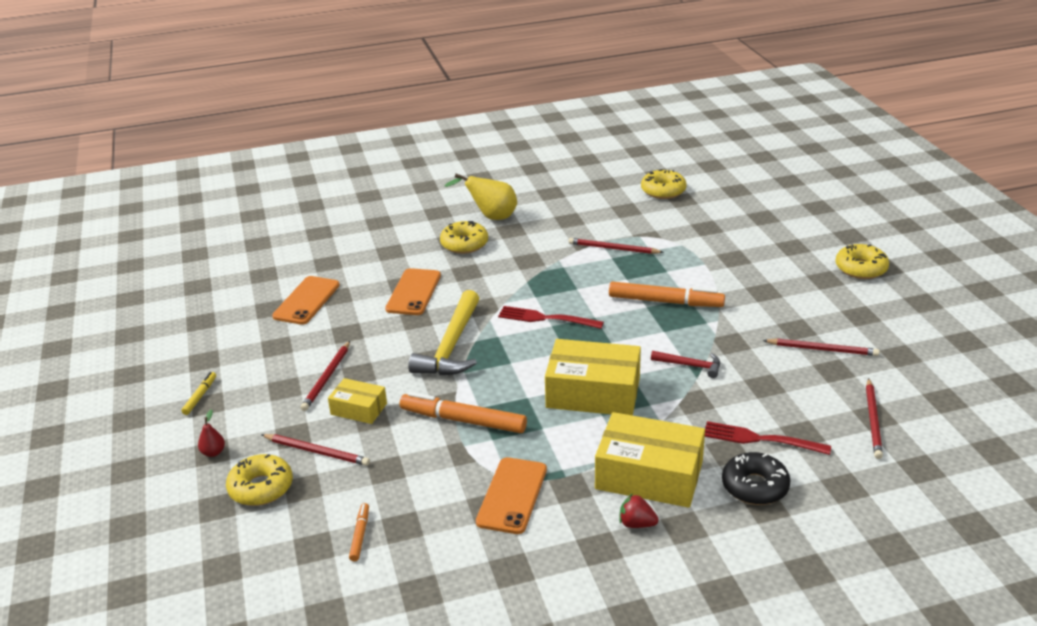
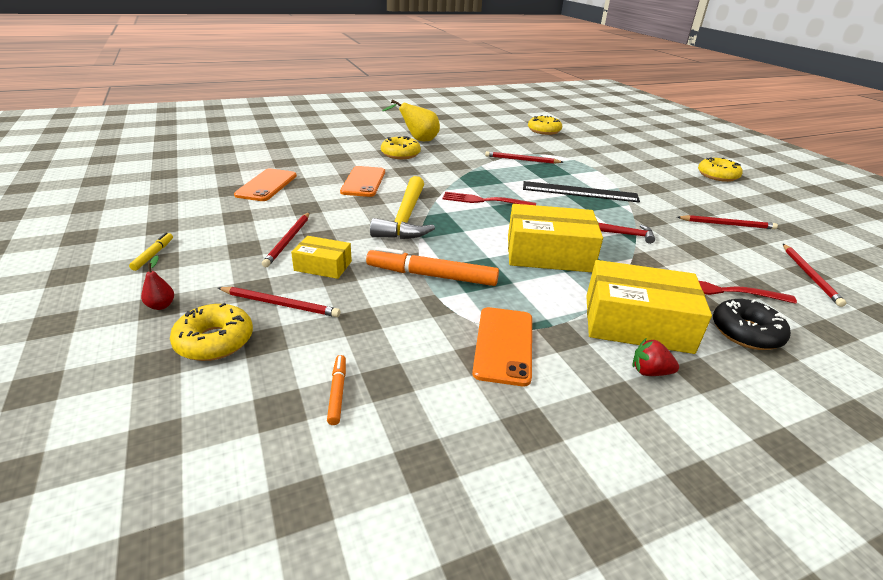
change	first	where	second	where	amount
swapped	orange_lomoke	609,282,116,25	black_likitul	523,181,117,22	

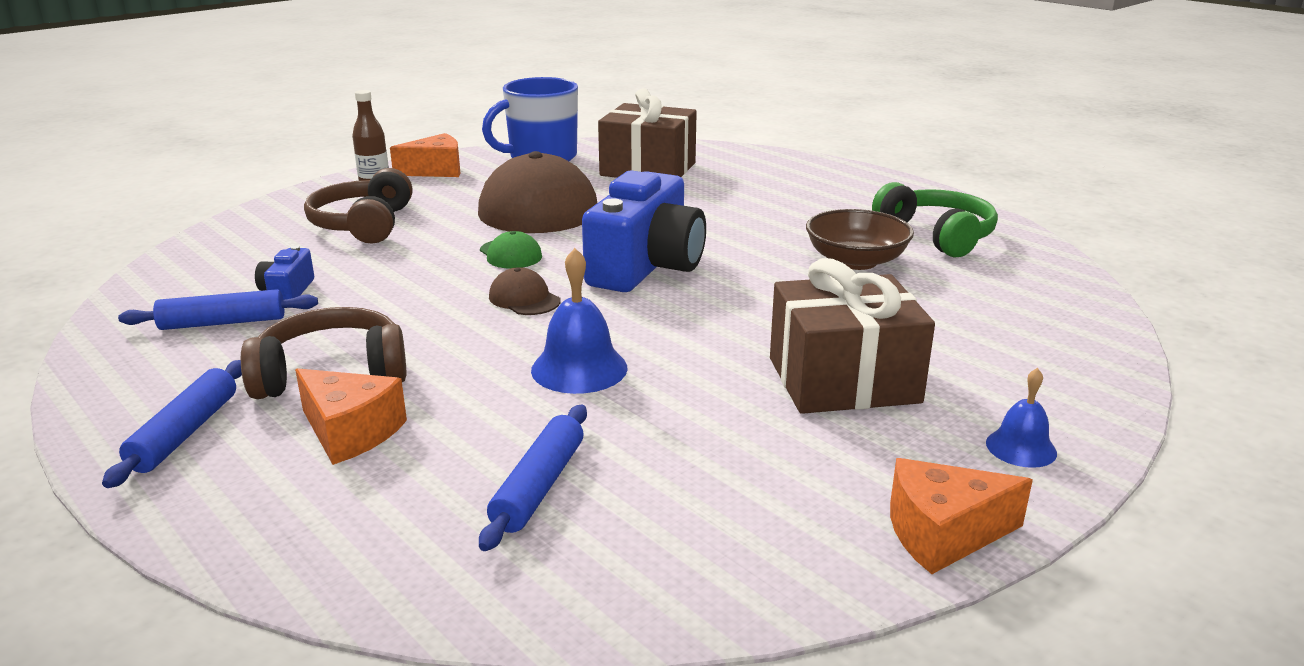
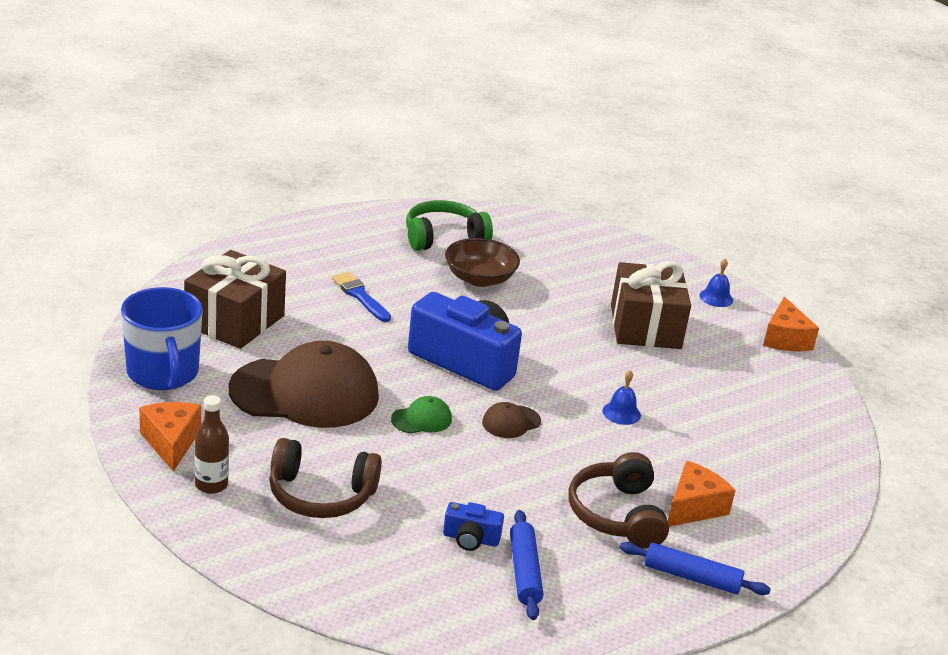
change	first	where	second	where	amount
gone	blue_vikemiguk	479,405,108,146			
new			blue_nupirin	332,272,59,50	
scaled	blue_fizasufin	531,248,96,146		602,370,39,55	x0.62

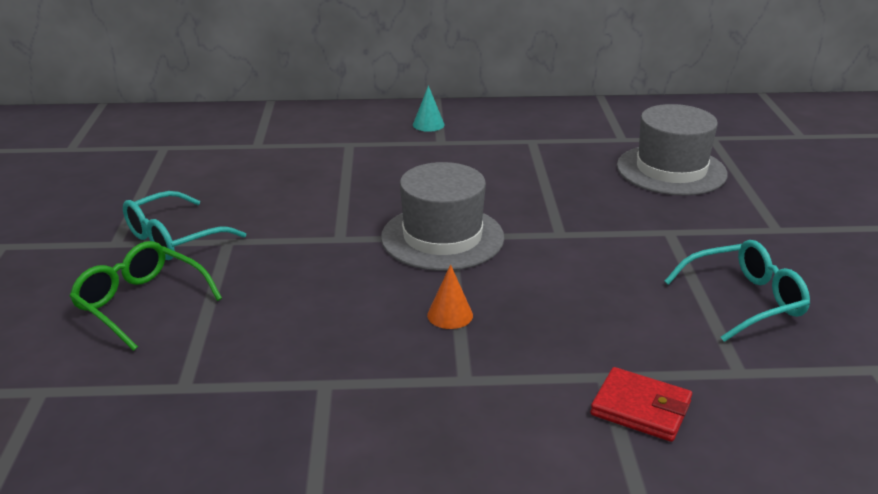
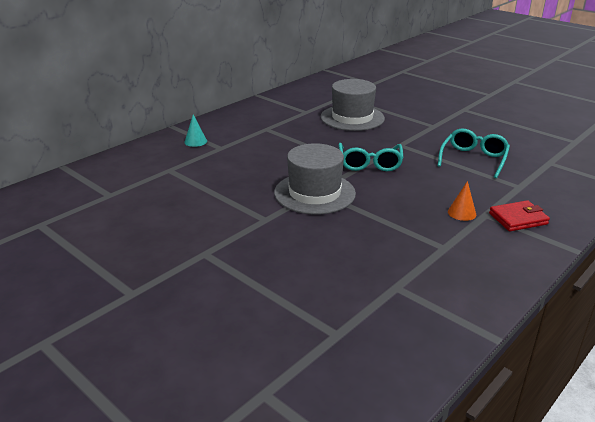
change	first	where	second	where	amount
gone	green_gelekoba	70,241,152,110			
shifted	turquoise_gelekoba	123,191,123,69		338,143,66,28	
shifted	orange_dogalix	427,265,46,64		448,181,28,40	

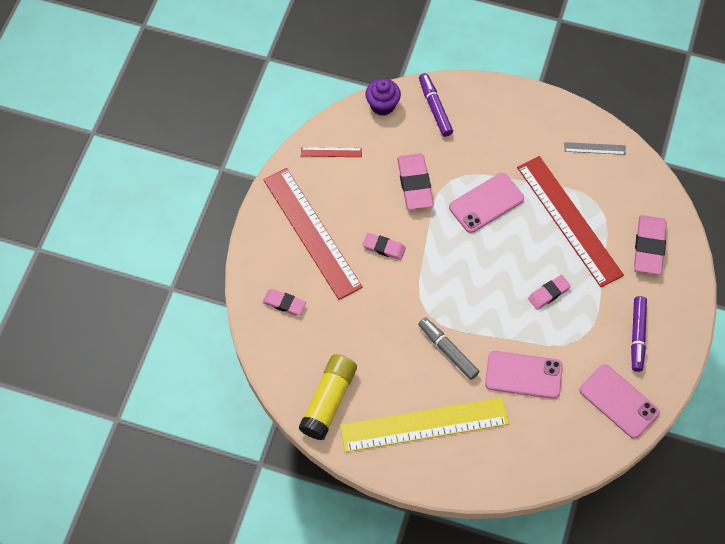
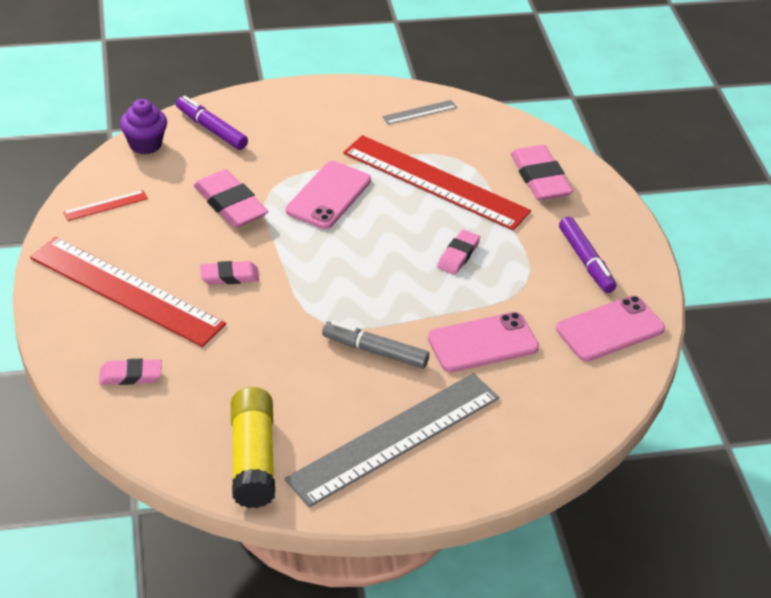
change	first	where	second	where	amount
repainted	yellow_likitul	340,397,169,55	grey_likitul	285,373,214,134	
rotated	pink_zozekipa	579,364,81,75		556,296,109,66	45 degrees counterclockwise

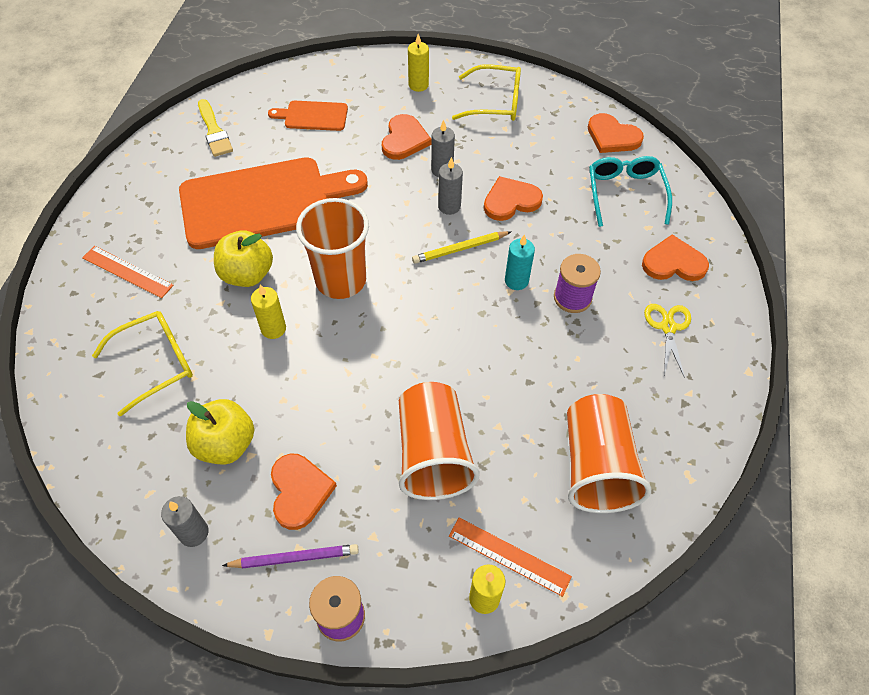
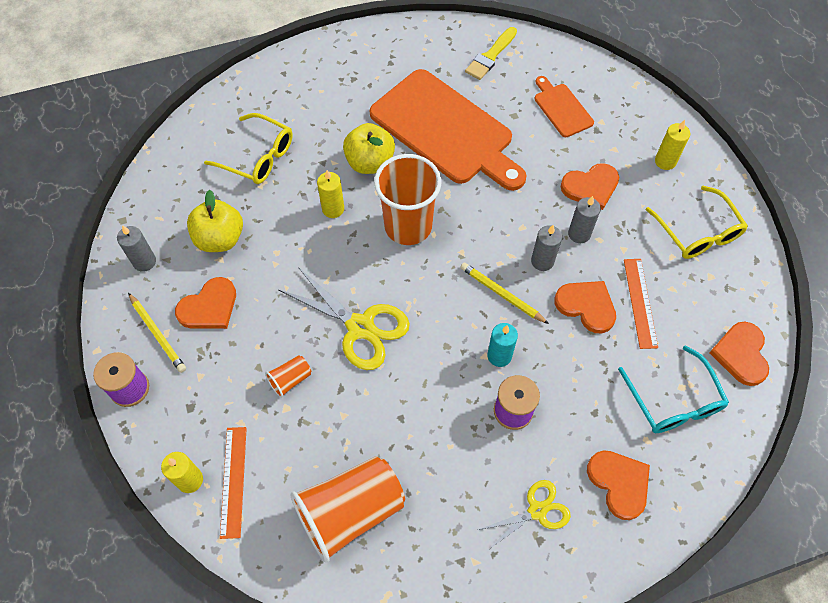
change	first	where	second	where	amount
new			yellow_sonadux	279,267,131,103	
shifted	orange_likitul	82,246,92,52		624,259,34,90	
repainted	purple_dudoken	222,544,137,24	yellow_dudoken	128,293,58,80	
rotated	turquoise_gelekoba	589,156,83,71		618,345,111,88	105 degrees clockwise
scaled	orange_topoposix	399,382,81,118		265,355,46,43	x0.44

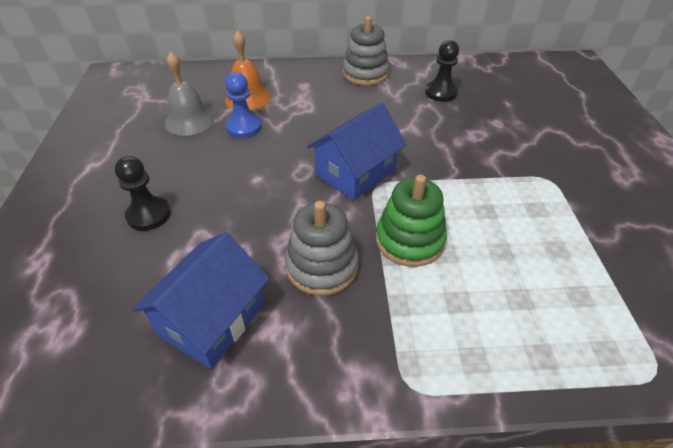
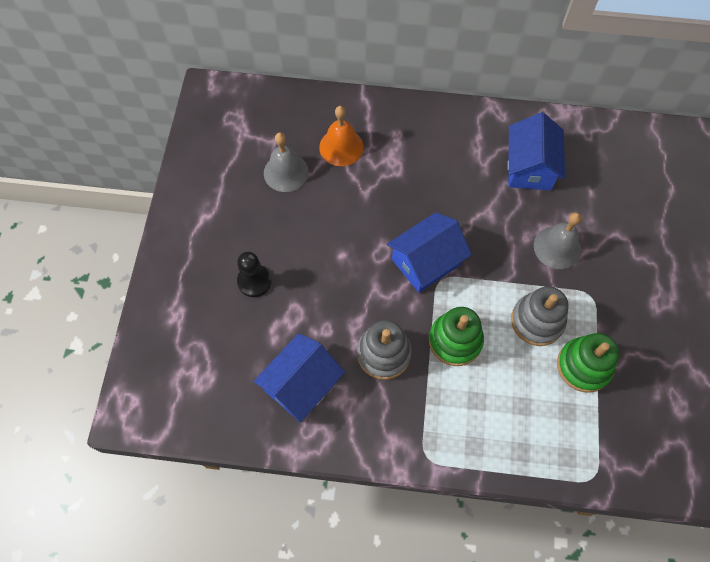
change	first	where	second	where	amount
gone	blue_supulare	225,72,37,66			
new			grey_fizasufin	534,212,47,57	
new			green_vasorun	557,333,62,60	
shifted	grey_vasorun	343,16,47,69		511,286,58,60	
swapped	black_supulare	425,40,34,62	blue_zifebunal	508,112,57,79	

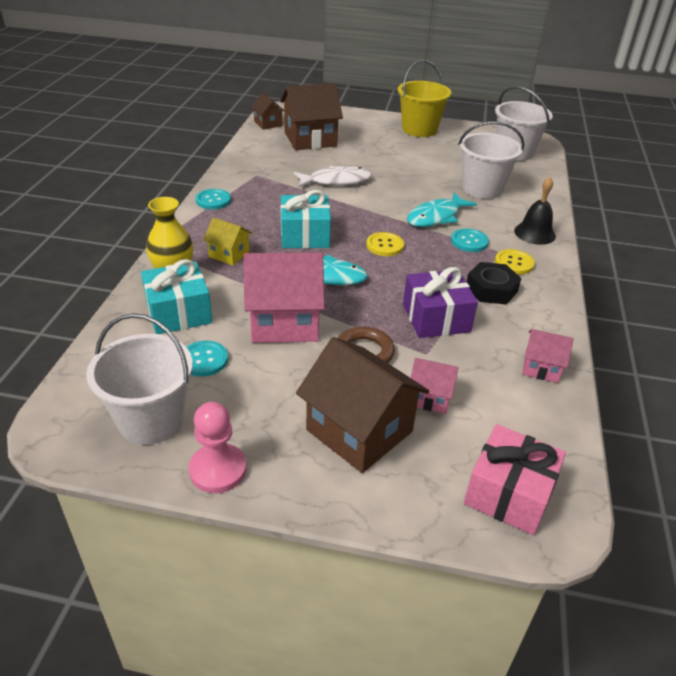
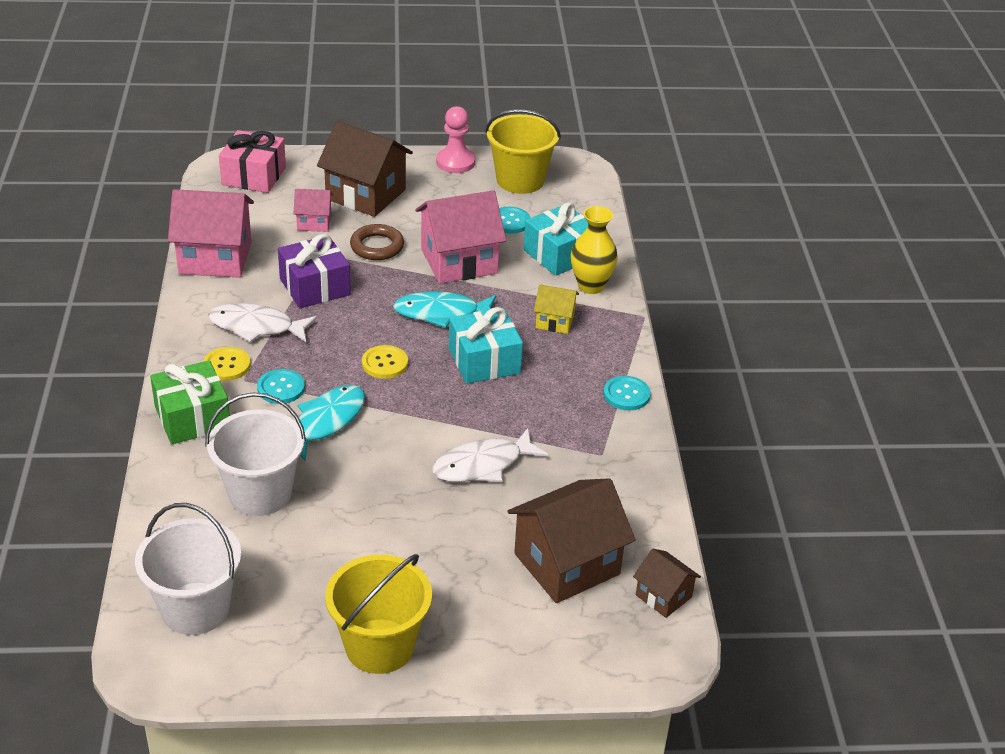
change	first	where	second	where	amount
swapped	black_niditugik	466,262,55,42	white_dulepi	208,303,109,39	
swapped	black_fizasufin	514,177,42,68	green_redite	150,360,80,84	
repainted	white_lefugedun	86,313,107,132	yellow_lefugedun	485,110,76,84	
scaled	pink_zifebunal	522,329,52,54		168,189,86,89	x1.94

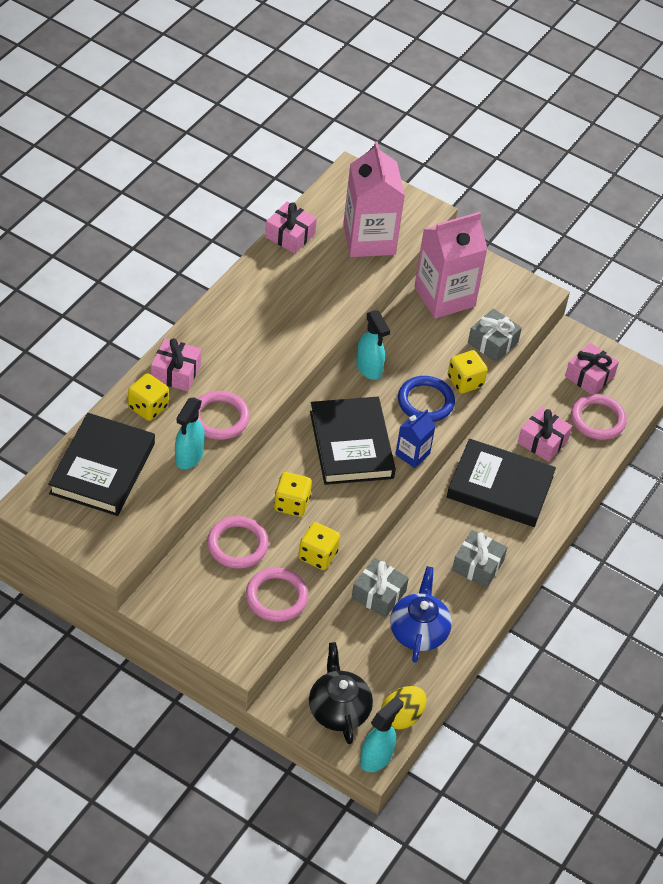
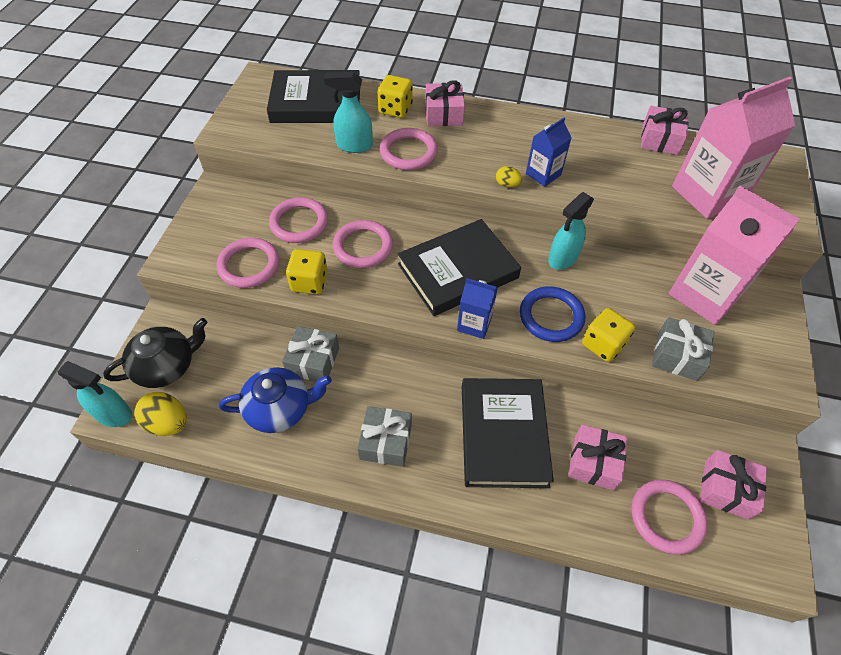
change	first	where	second	where	amount
new			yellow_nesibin	496,166,26,21	
new			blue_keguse	526,118,45,69	
swapped	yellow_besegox	274,472,38,45	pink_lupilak	333,220,60,48	

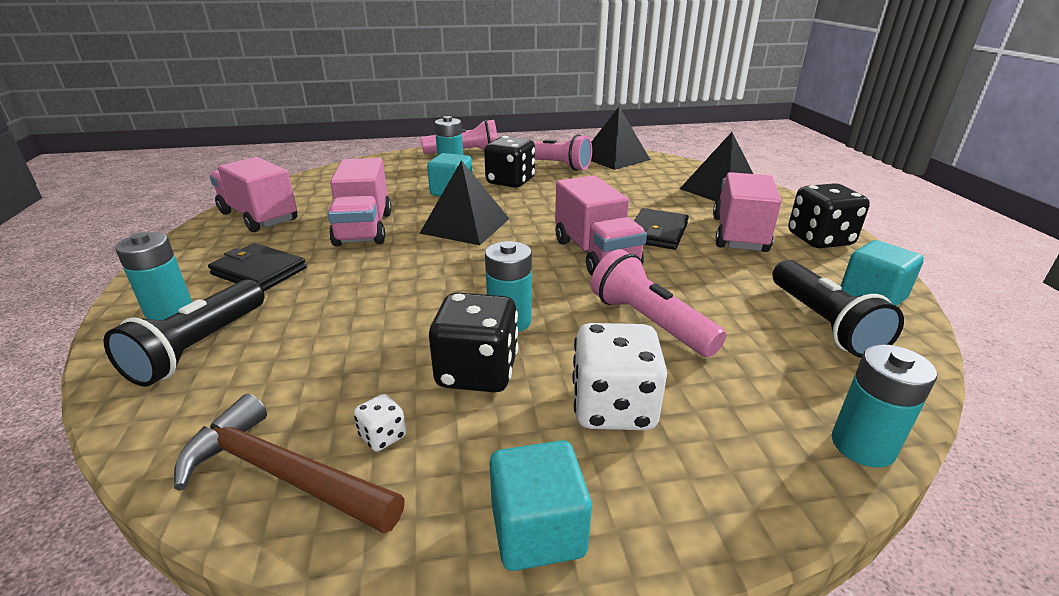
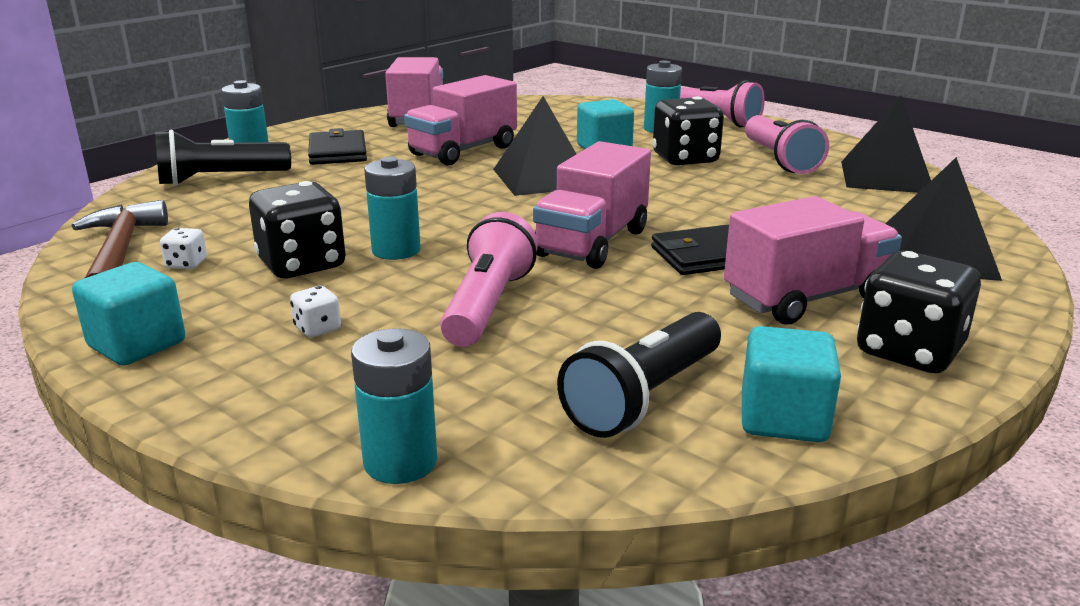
change	first	where	second	where	amount
scaled	white_besegox	572,323,95,107		290,286,51,51	x0.45

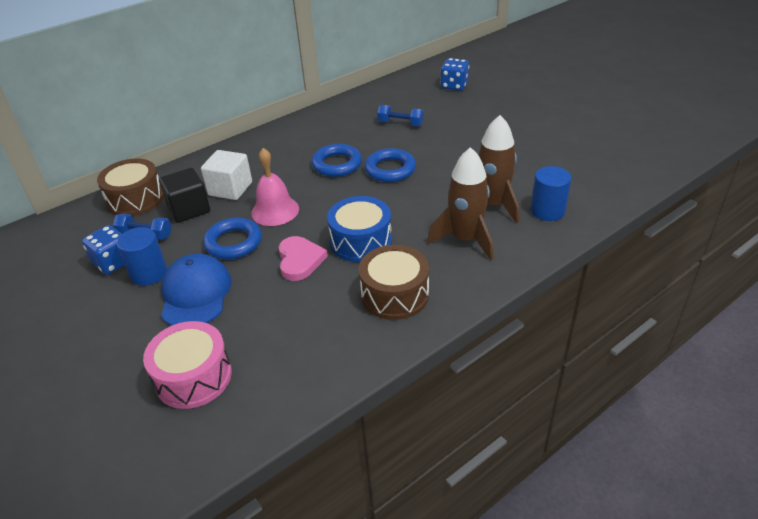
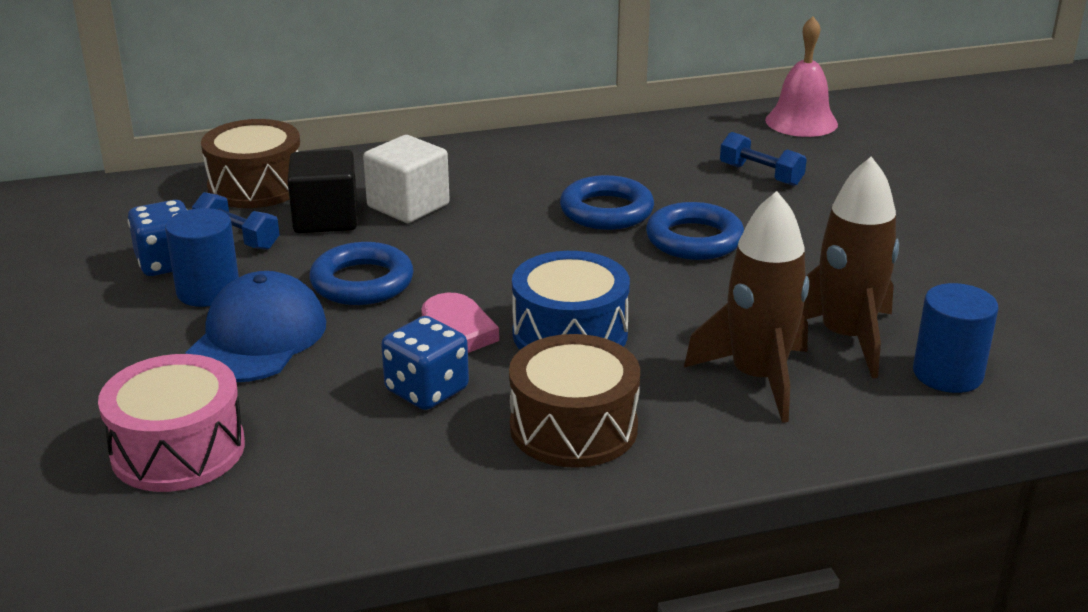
change	first	where	second	where	amount
shifted	pink_fizasufin	251,148,48,78		765,16,73,121	
shifted	blue_besegox	441,58,28,33		381,316,88,94	

